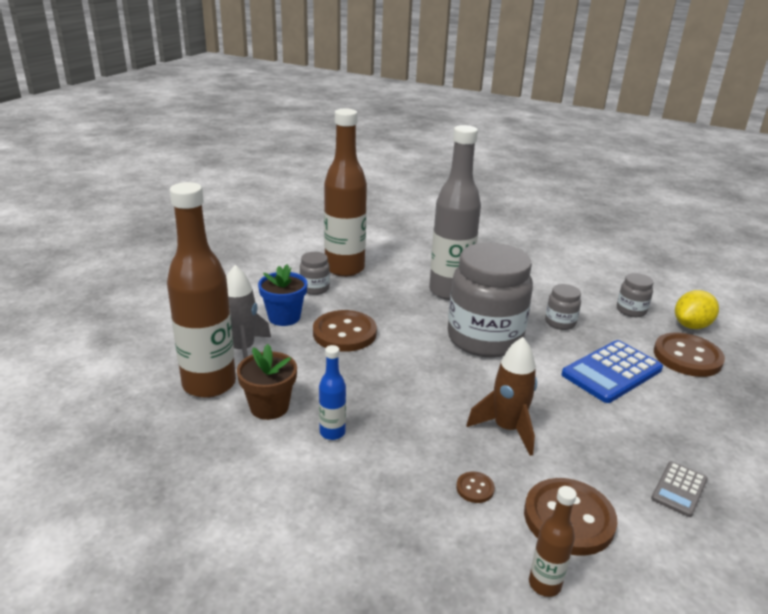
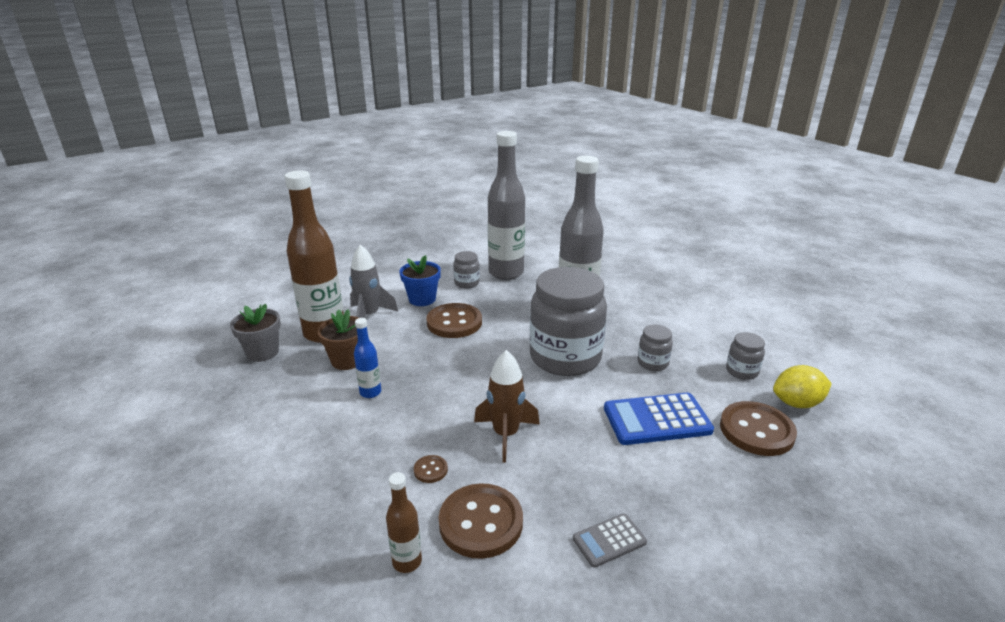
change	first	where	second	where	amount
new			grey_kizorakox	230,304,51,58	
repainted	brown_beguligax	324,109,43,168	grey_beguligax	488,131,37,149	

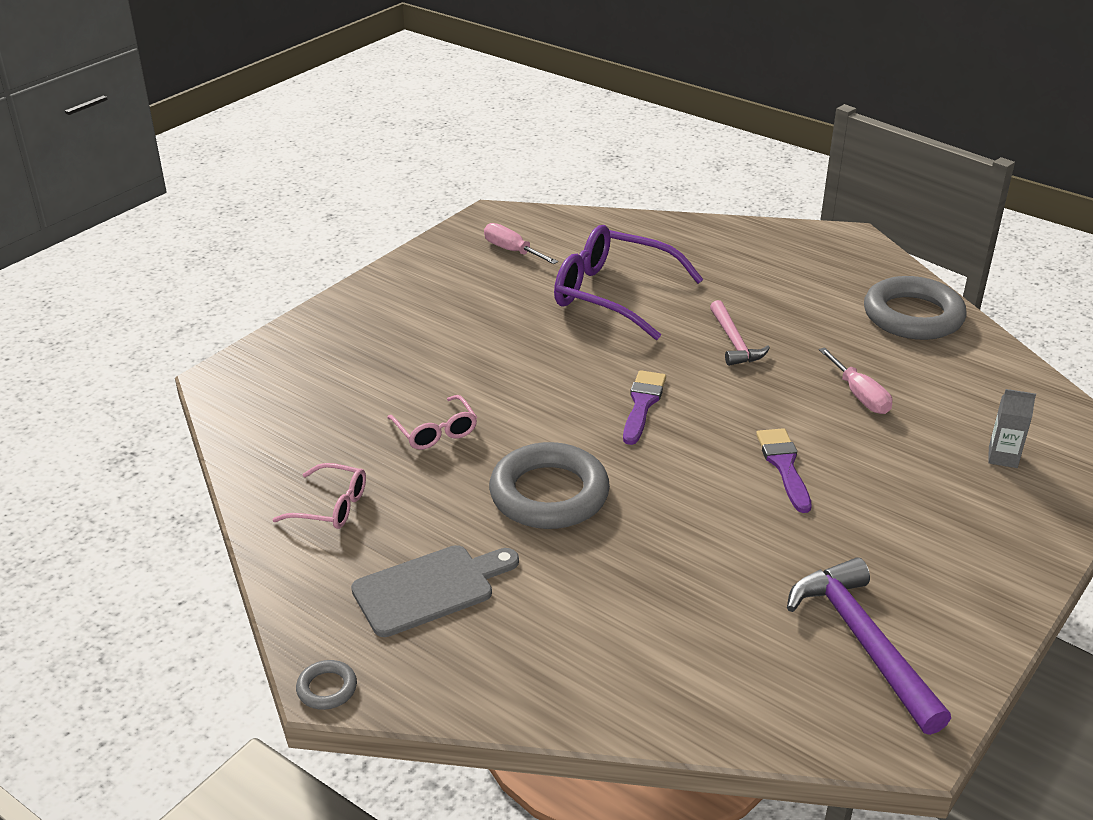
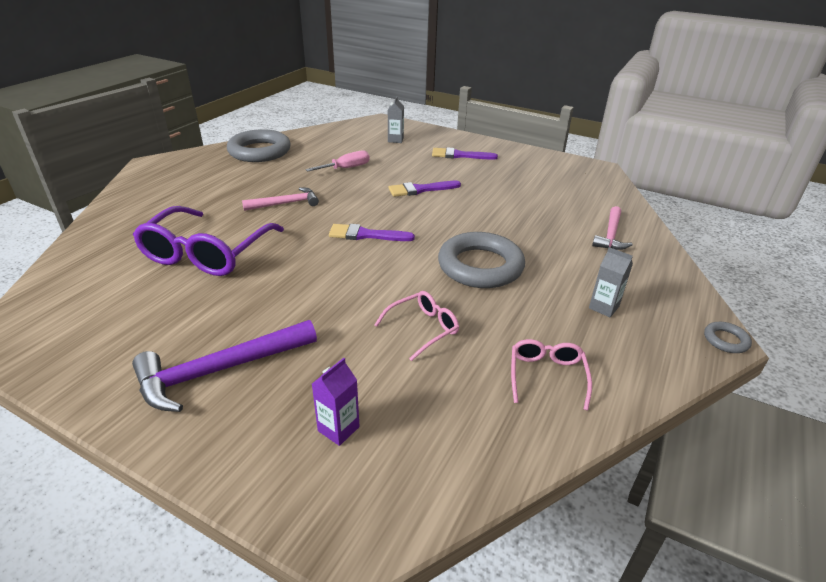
change	first	where	second	where	amount
gone	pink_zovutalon	484,223,74,41			
new			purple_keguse	312,358,48,88	
new			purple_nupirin	432,147,66,13	
new			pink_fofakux	592,206,41,44	
shifted	purple_fofakux	787,557,164,178		132,320,185,92	
swapped	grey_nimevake	351,545,168,92	grey_keguse	589,247,44,70	

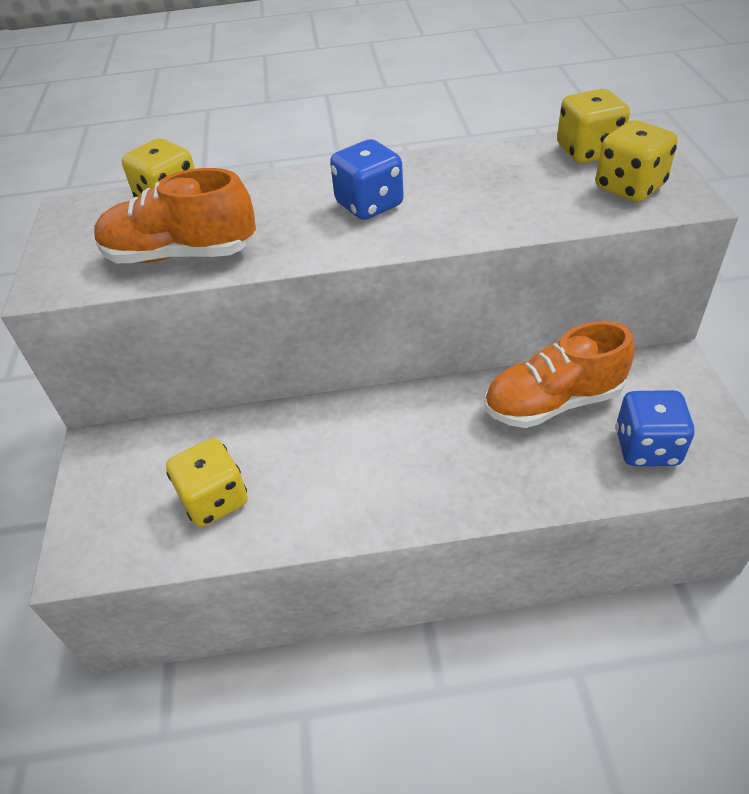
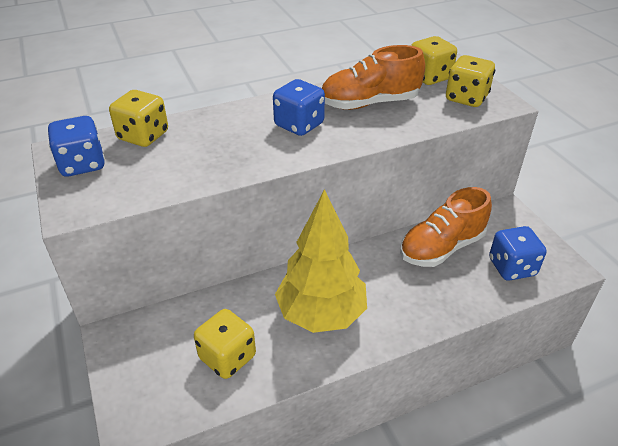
change	first	where	second	where	amount
new			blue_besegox	48,116,57,60	
new			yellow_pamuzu	275,189,92,144	
shifted	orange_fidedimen	94,168,162,95		322,45,103,65	

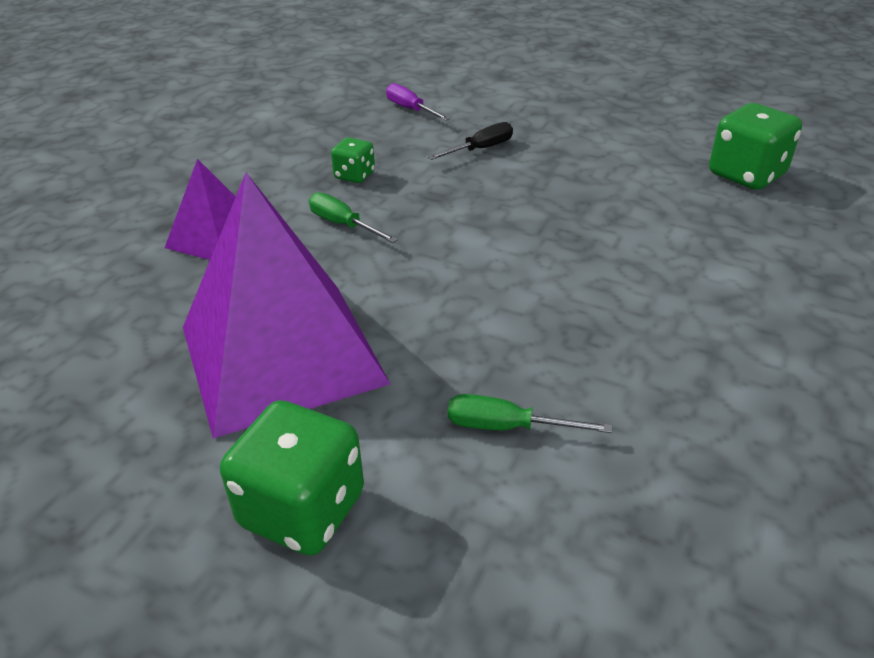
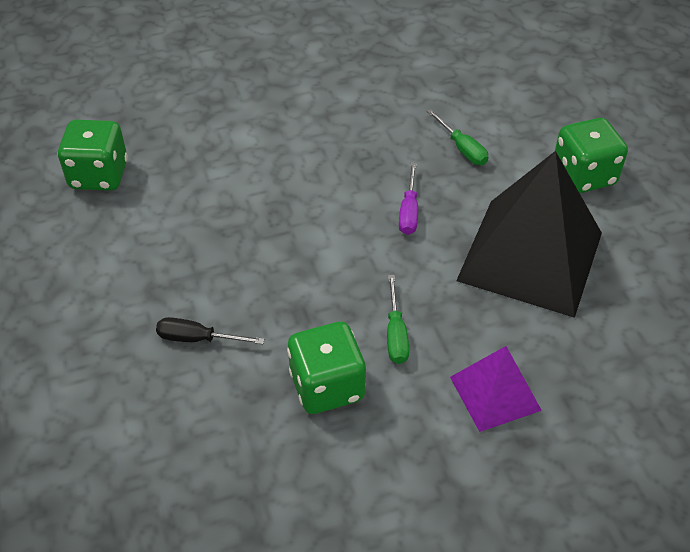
change	first	where	second	where	amount
shifted	purple_zovutalon	386,83,64,38		399,162,19,73	
repainted	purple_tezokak	183,173,207,266	black_tezokak	456,151,146,167	
scaled	green_besegox	331,137,44,46		287,321,79,93	x1.81

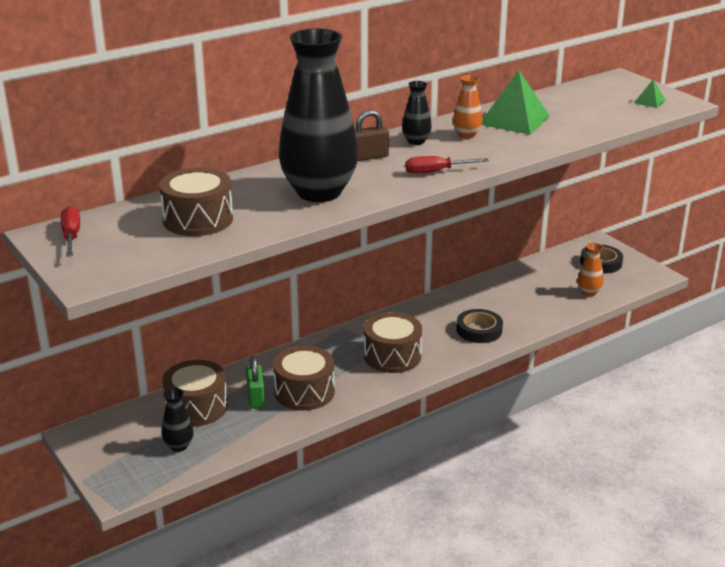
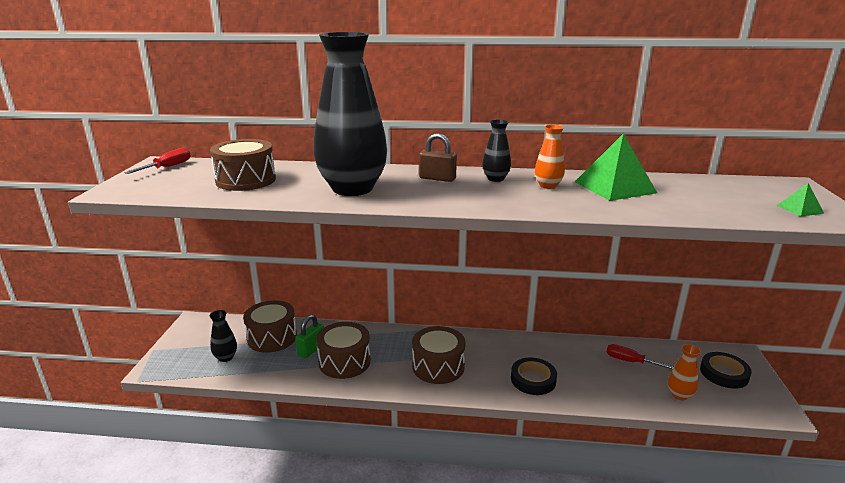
change	first	where	second	where	amount
shifted	red_zovutalon	405,156,84,18		606,344,68,25	

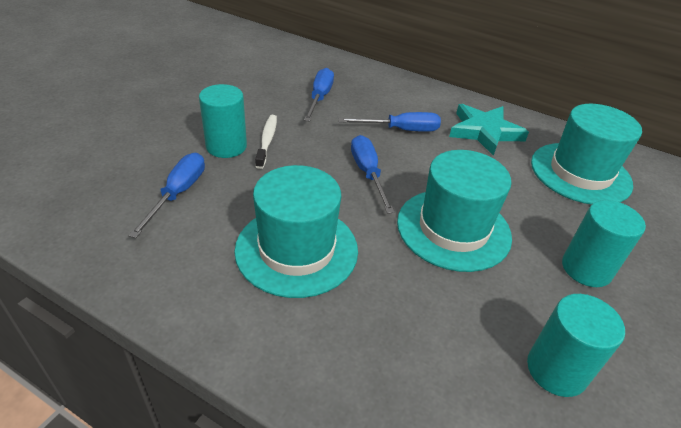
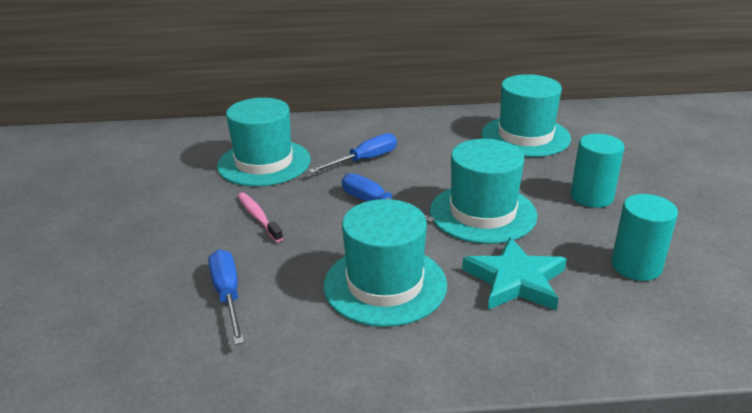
change	first	where	second	where	amount
gone	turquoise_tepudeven	199,84,48,74			
shifted	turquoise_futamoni	449,104,80,52		462,237,105,74	
swapped	blue_zovutalon	304,68,30,54	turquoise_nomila	217,98,94,88	
repainted	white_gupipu	255,115,22,54	pink_gupipu	238,192,45,50	

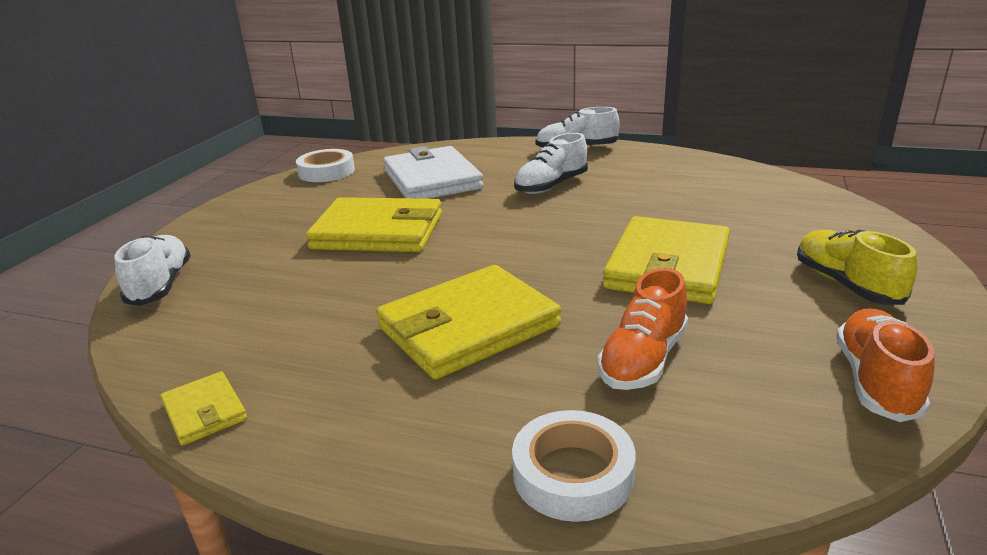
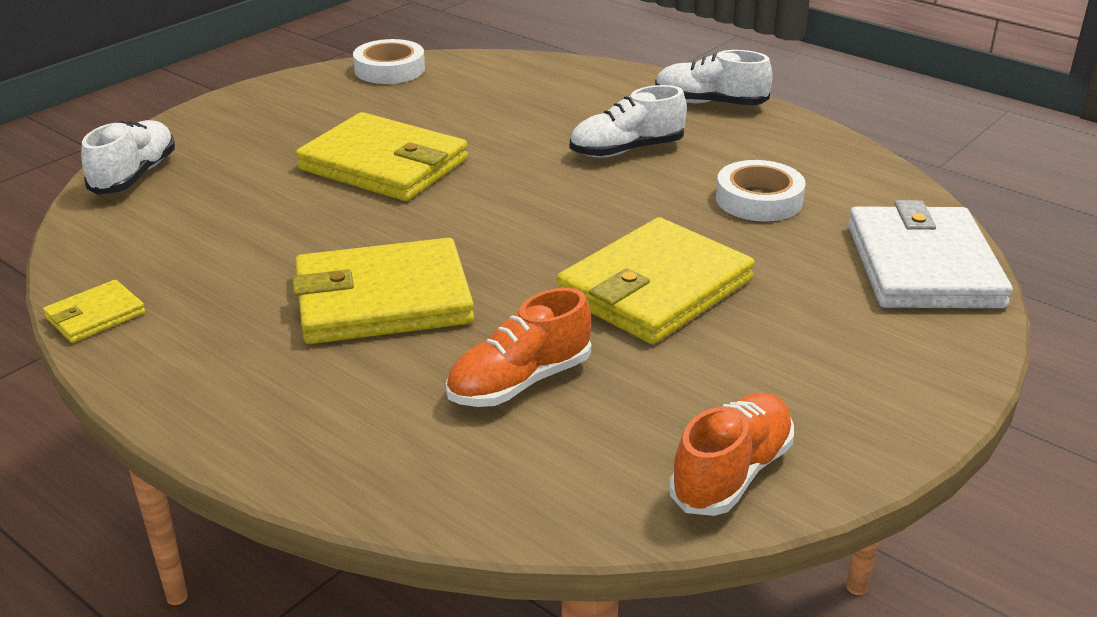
change	first	where	second	where	amount
gone	yellow_fidedimen	797,230,120,75			
shifted	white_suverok	383,146,101,53		848,200,165,108	
shifted	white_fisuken	512,410,124,112		716,160,89,61	
rotated	yellow_suverok	160,371,87,75		43,280,103,63	60 degrees clockwise

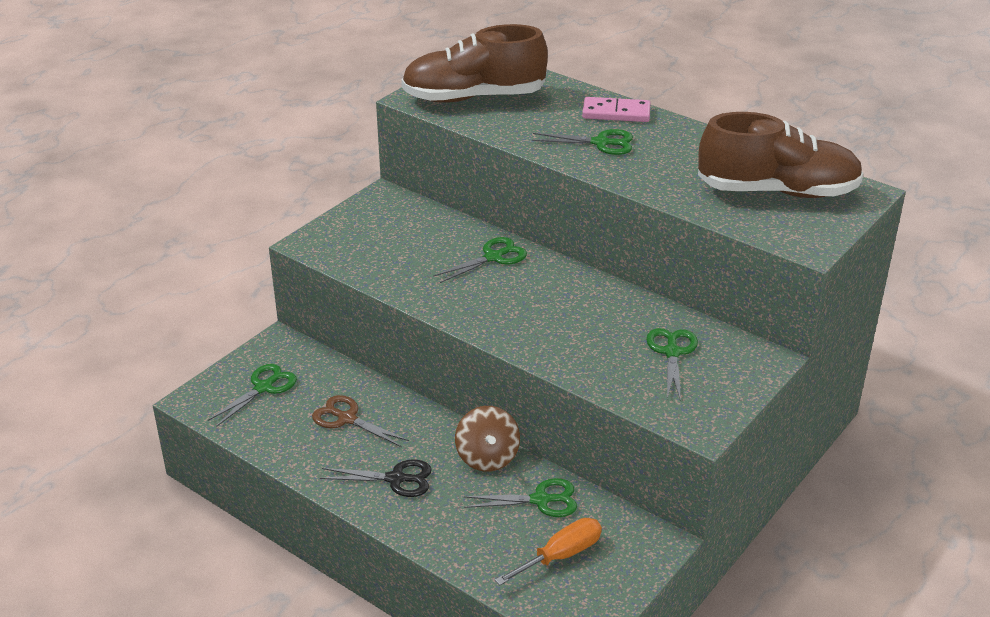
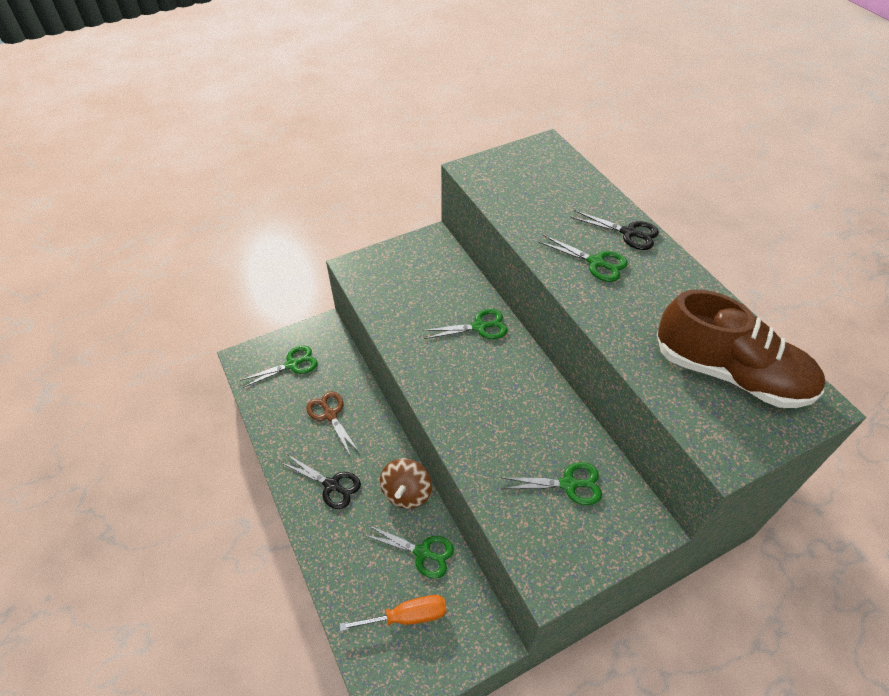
change	first	where	second	where	amount
gone	brown_fidedimen	401,24,147,79			
swapped	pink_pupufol	582,97,69,25	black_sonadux	570,210,89,40	
rotated	green_sonadux	646,328,52,73		500,462,102,43	60 degrees clockwise

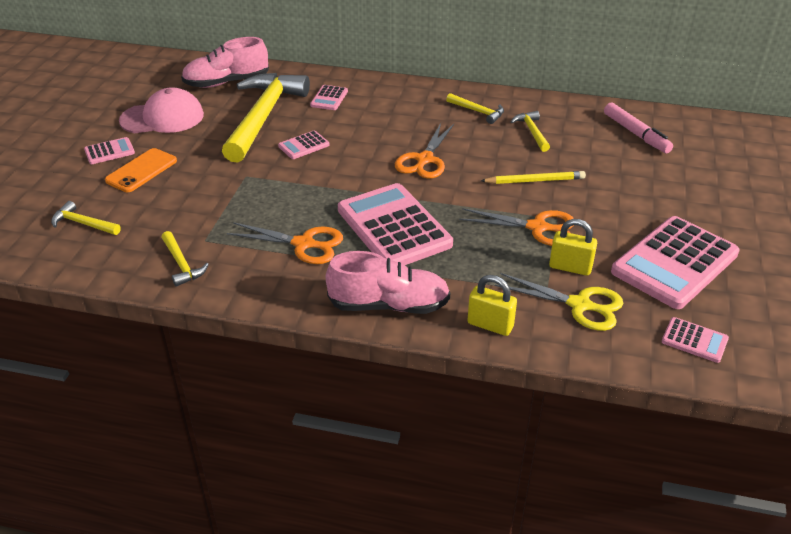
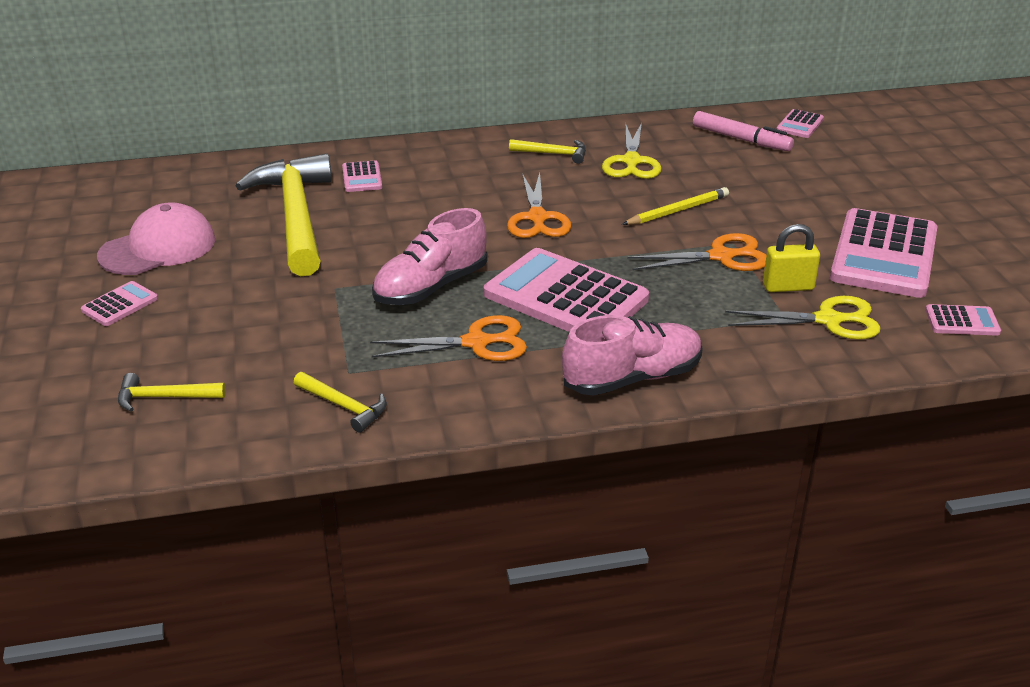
change	first	where	second	where	amount
gone	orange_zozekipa	105,148,72,44			
gone	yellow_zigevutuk	467,275,50,61			
shifted	pink_fidedimen	181,37,88,51		372,208,116,97	
shifted	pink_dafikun	278,131,52,28		776,109,48,29	
swapped	yellow_fofakux	511,111,39,41	yellow_sonadux	602,123,60,56	

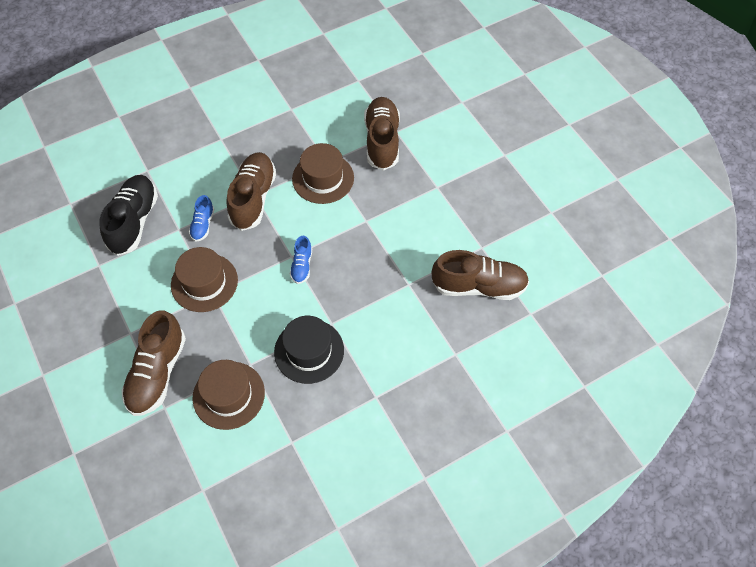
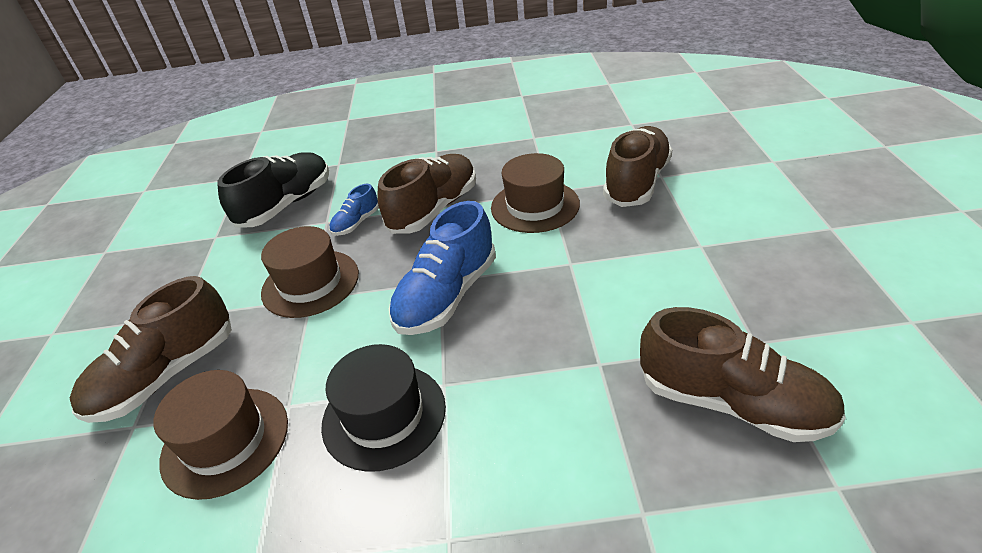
change	first	where	second	where	amount
scaled	blue_fidedimen	290,236,22,48		389,201,107,134	x2.00

